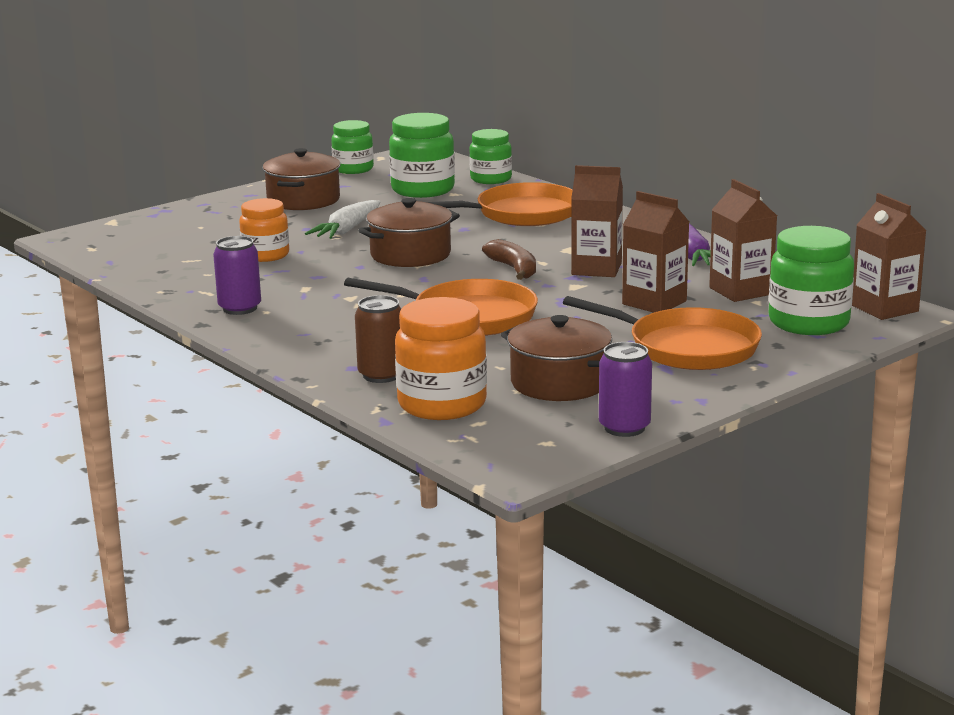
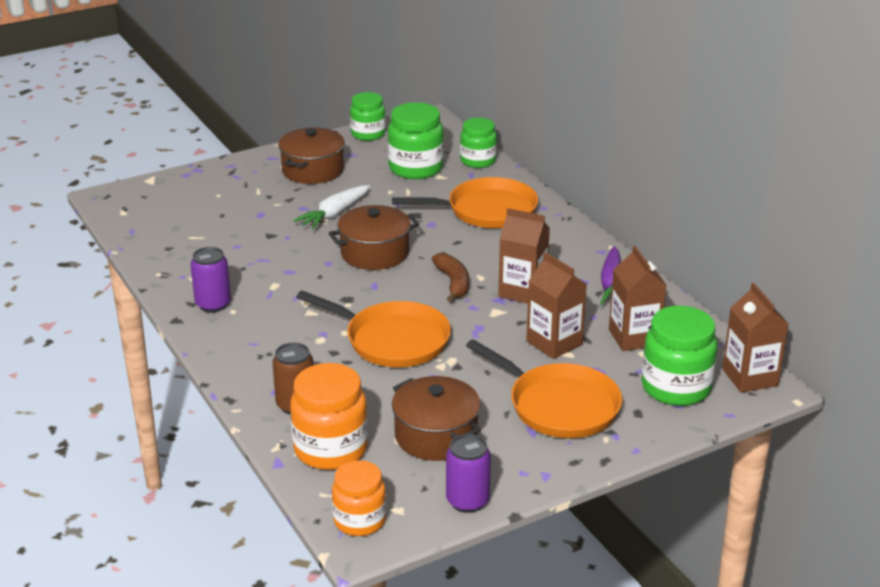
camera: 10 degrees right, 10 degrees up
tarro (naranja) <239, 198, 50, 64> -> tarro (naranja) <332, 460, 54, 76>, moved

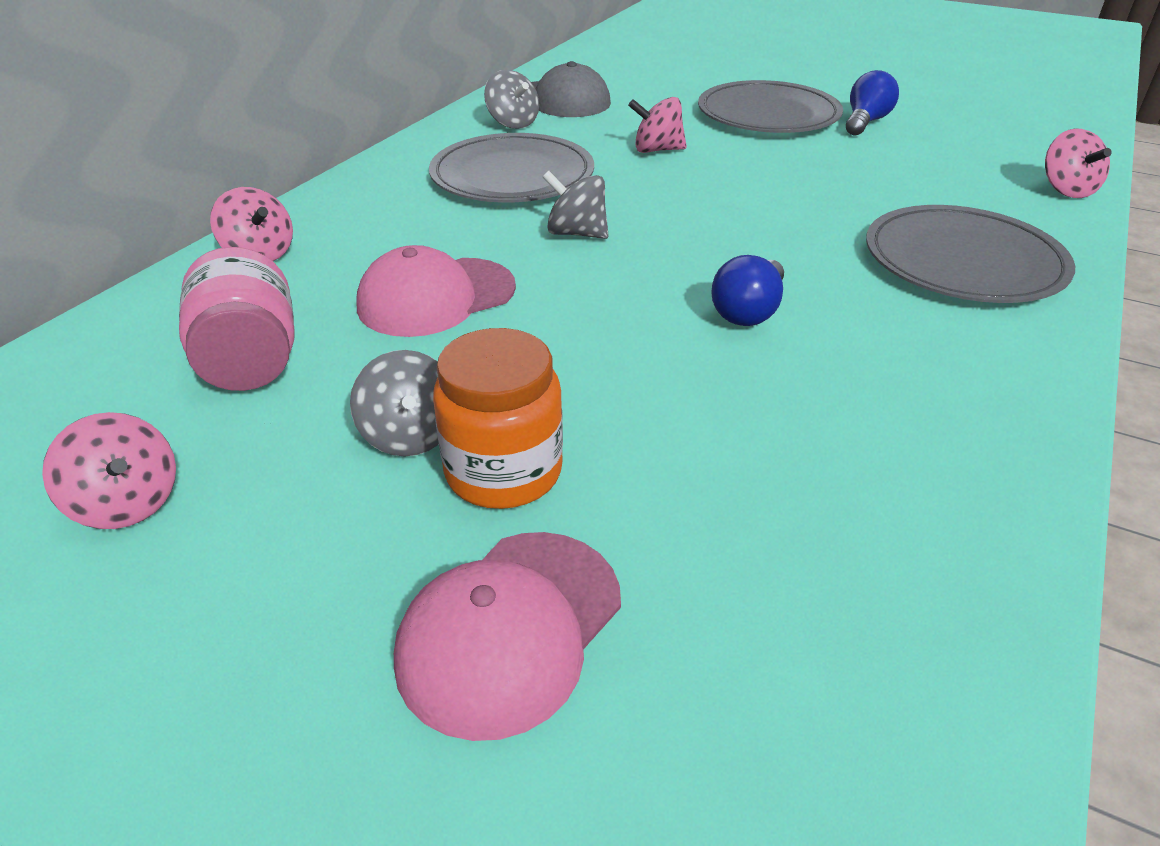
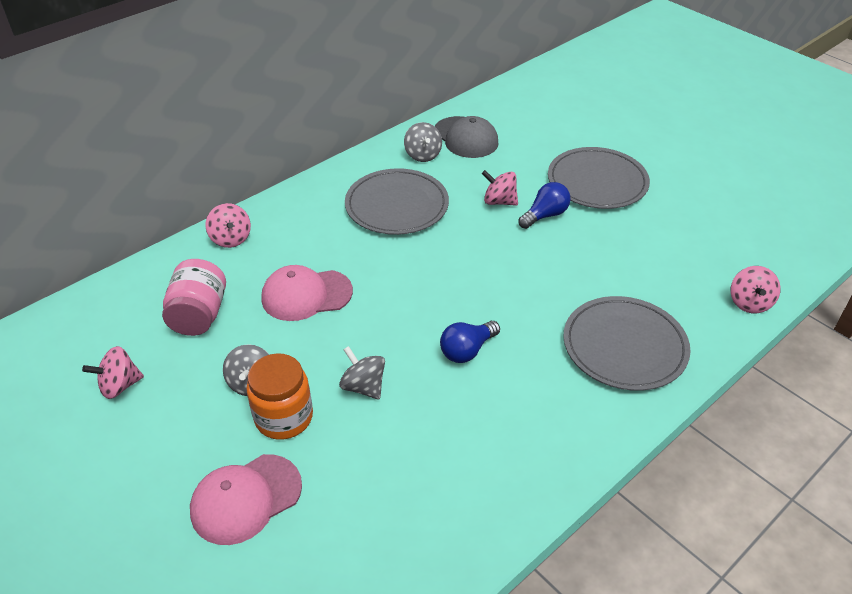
camera: 20 degrees right, 5 degrees up
bombilla (azul) <846, 70, 53, 65> -> bombilla (azul) <518, 182, 53, 47>, moved
peonza (gris) <543, 171, 66, 68> -> peonza (gris) <339, 346, 46, 54>, moved
peonza (rosa) <42, 412, 134, 117> -> peonza (rosa) <82, 346, 62, 53>, 90 degrees clockwise

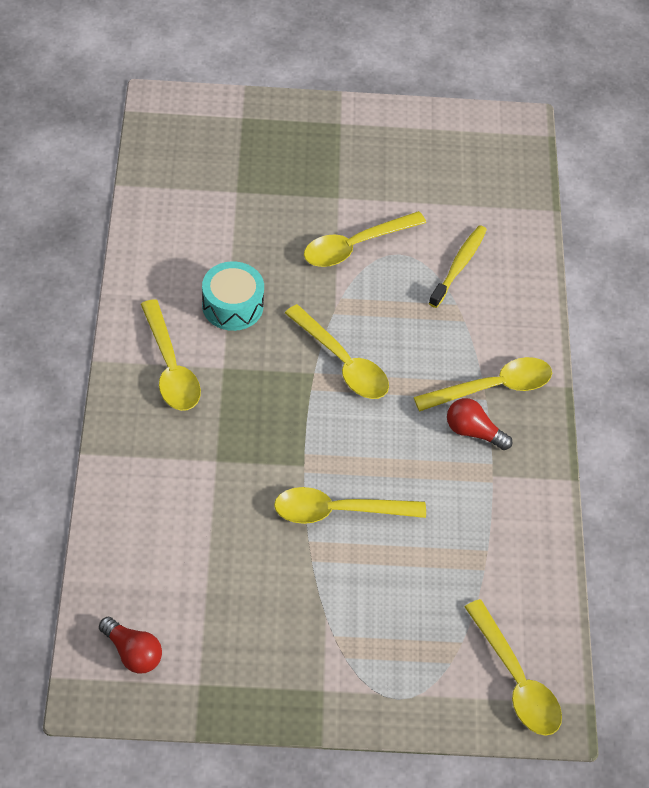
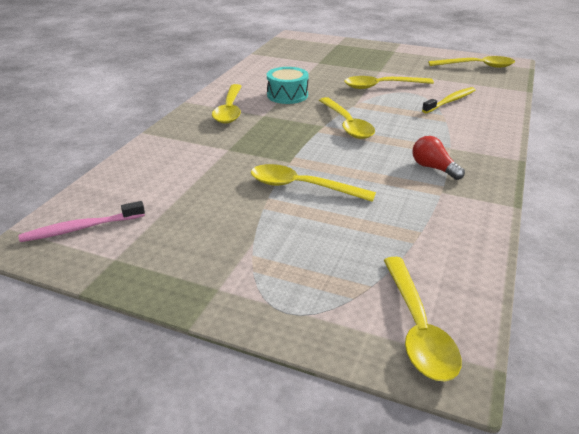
camera: 25 degrees right, 20 degrees down
cuchara (amarillo) <414, 357, 138, 54> -> cuchara (amarillo) <428, 56, 87, 12>, moved
bombilla (rojo) <99, 617, 63, 57> -> cepillo de dientes (rosa) <18, 201, 127, 41>

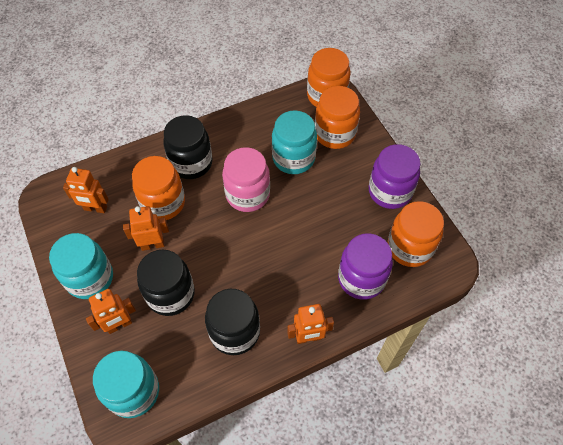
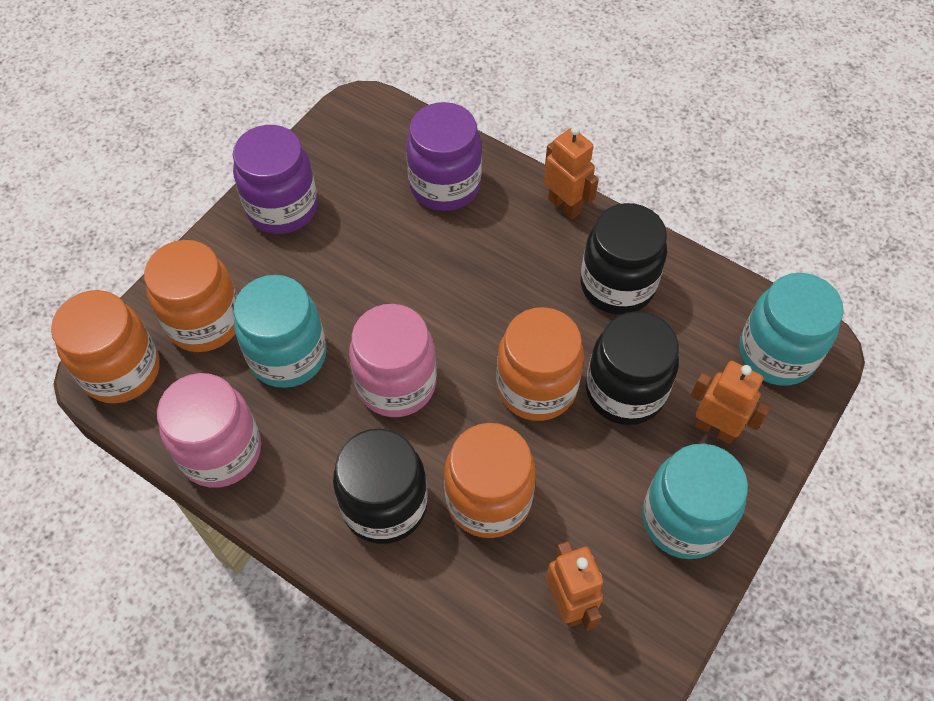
camera: 120 degrees left, 0 degrees up
tarro (naranja) <388, 201, 56, 66> -> tarro (naranja) <497, 307, 87, 114>, moved
robot (naranja) <123, 206, 46, 45> -> none
none -> tarro (rosa) <157, 373, 104, 115>

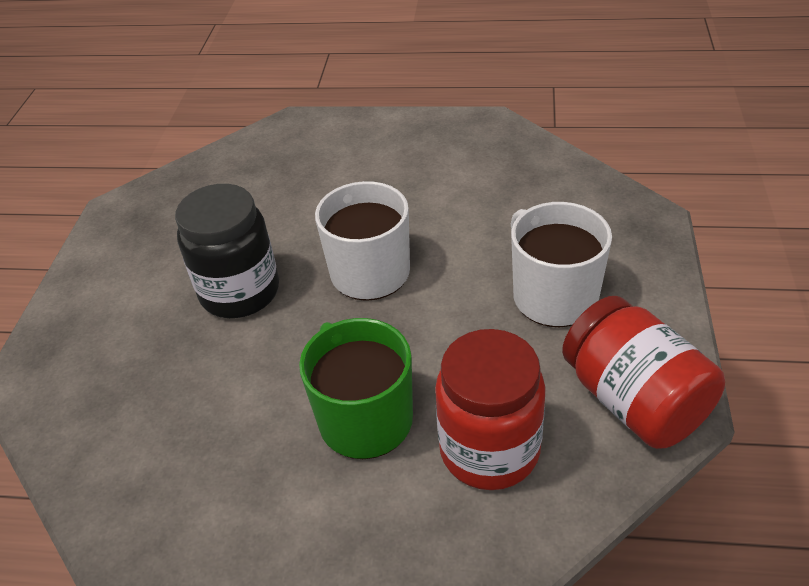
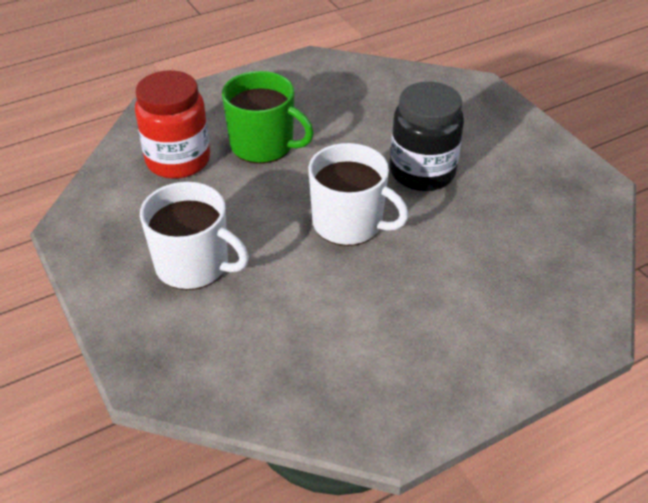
camera: 140 degrees right, 0 degrees up
tarro (rojo) <562, 296, 163, 153> -> none

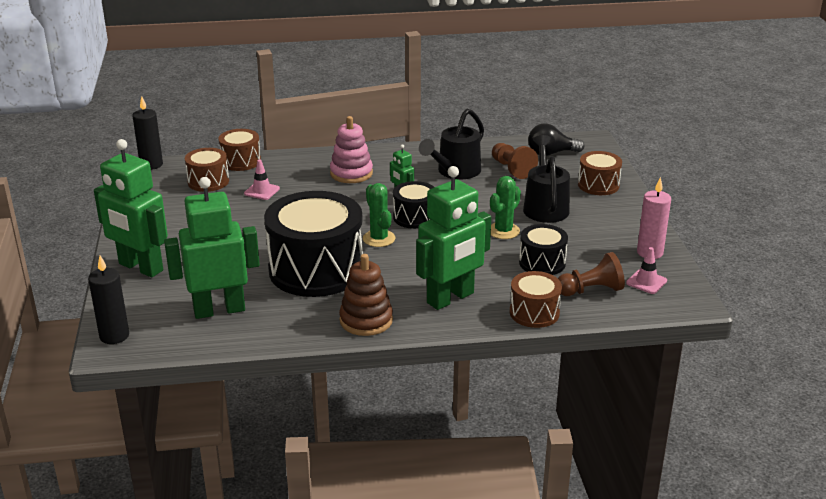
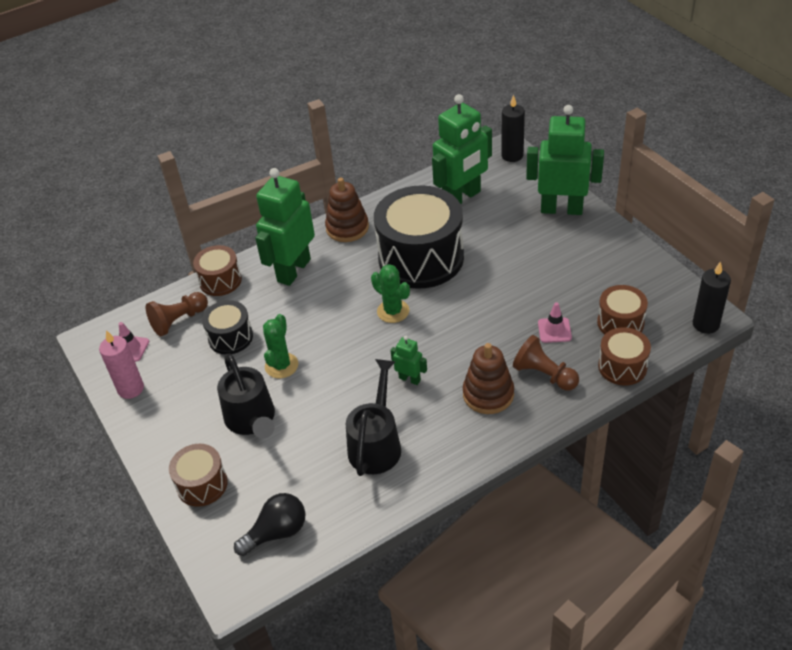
camera: 160 degrees right, 15 degrees up
juguete apilable (rosa) <330, 116, 43, 67> -> juguete apilable (marrón) <463, 343, 51, 71>
peón (marrón) <492, 143, 46, 36> -> peón (marrón) <513, 335, 66, 56>, moved
tambor (negro) <393, 181, 41, 48> -> none

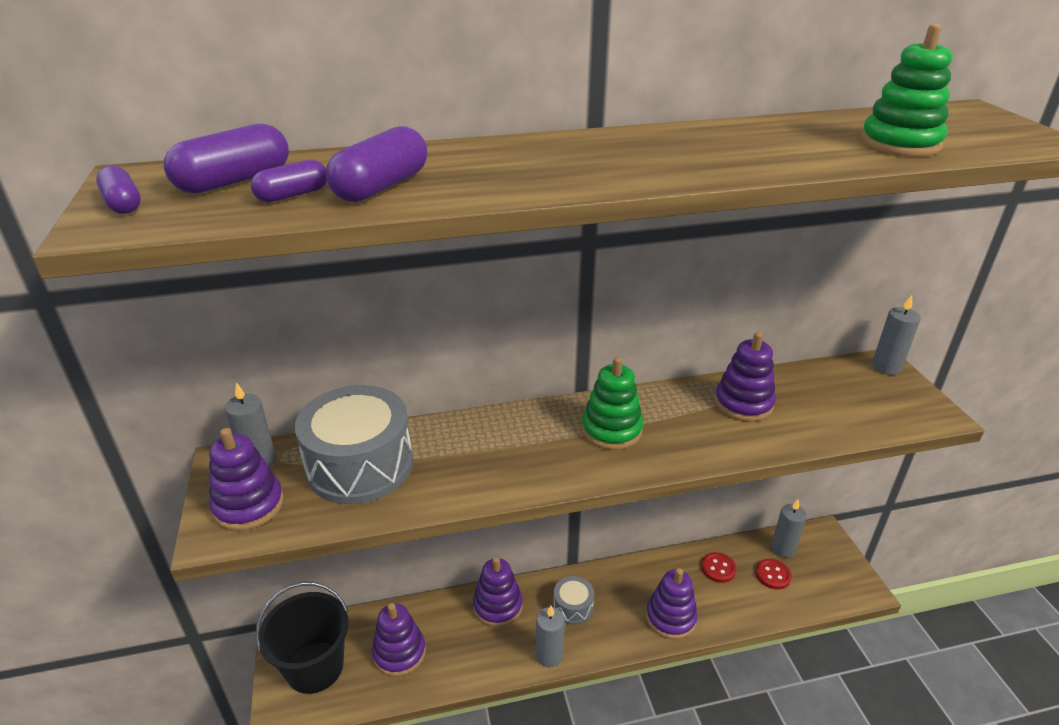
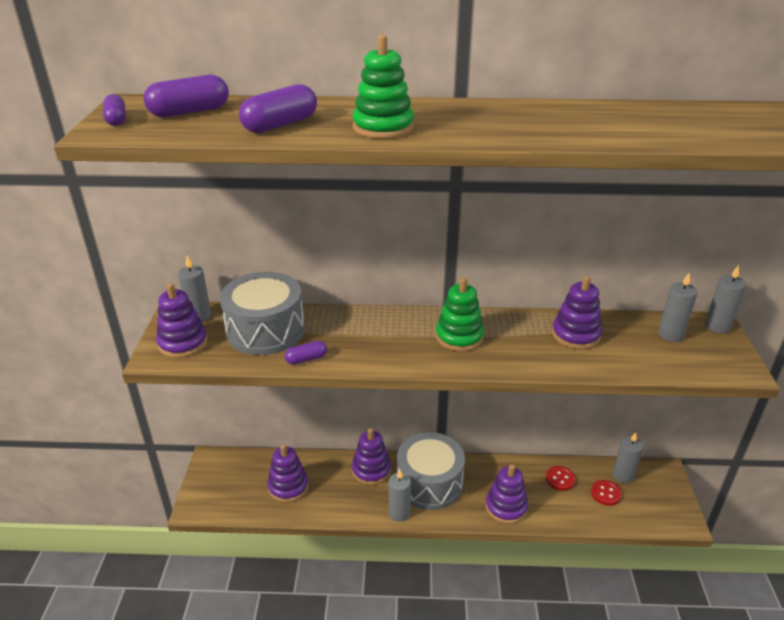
camera: 15 degrees right, 0 degrees up
juguete apilable (verde) <861, 24, 91, 133> -> juguete apilable (verde) <352, 35, 62, 104>, moved
cápsula (morado) <251, 159, 76, 44> -> cápsula (morado) <285, 341, 42, 24>, moved
tambor (gris) <553, 576, 41, 49> -> tambor (gris) <397, 432, 68, 78>, x2.03
balde (negro) <255, 582, 94, 112> -> none
none -> vela (gris) <658, 273, 40, 69>

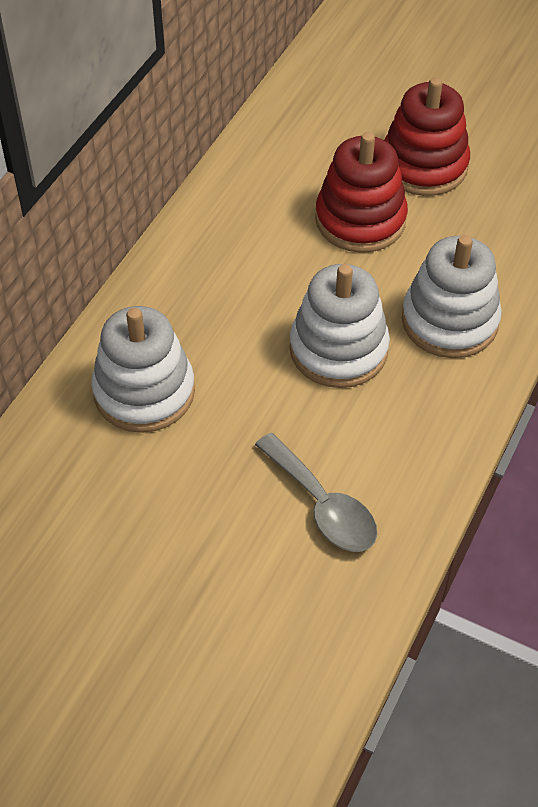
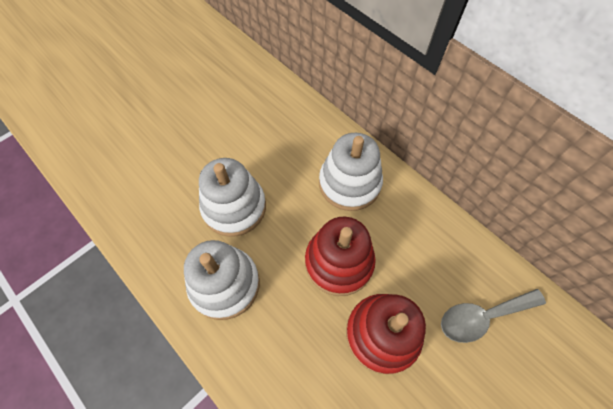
camera: 110 degrees right, 10 degrees up
juguete apilable (blanco) <91, 306, 104, 127> -> juguete apilable (blanco) <319, 133, 64, 78>, moved
cuchara (gris) <255, 433, 122, 119> -> cuchara (gris) <441, 289, 105, 54>, moved

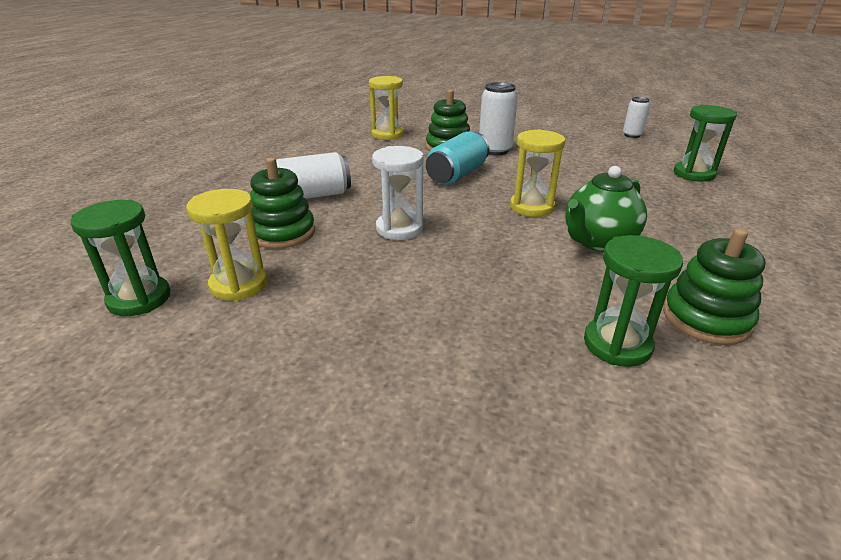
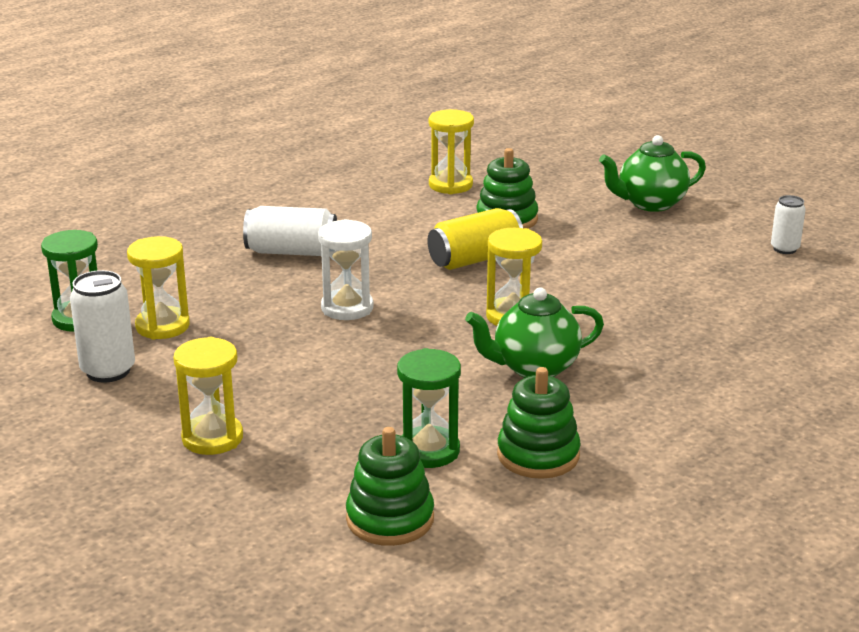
camera: 25 degrees right, 5 degrees down
lata (blanco) <479, 82, 39, 73> -> lata (blanco) <70, 270, 65, 113>, moved
reloj de arena (verde) <674, 105, 63, 77> -> none
lata (turquesa) <426, 131, 63, 54> -> lata (amarillo) <427, 208, 96, 62>
juguete apilable (verde) <250, 157, 65, 92> -> juguete apilable (verde) <346, 427, 88, 119>, moved
none -> tetera (verde) <599, 135, 107, 77>
none -> reloj de arena (amarillo) <173, 337, 70, 118>

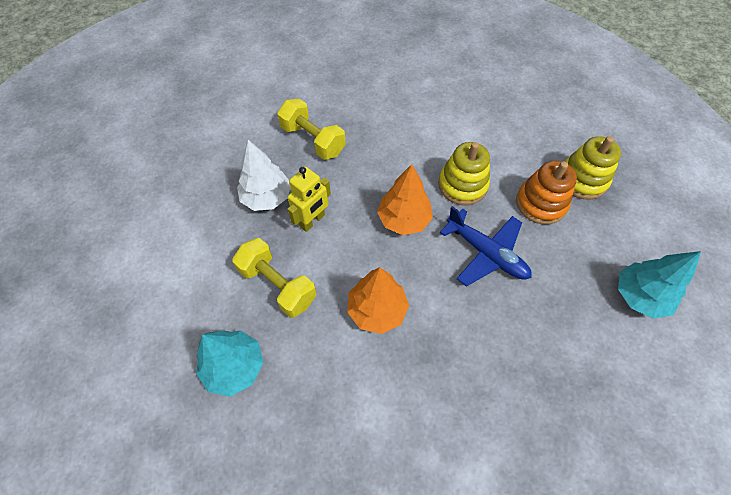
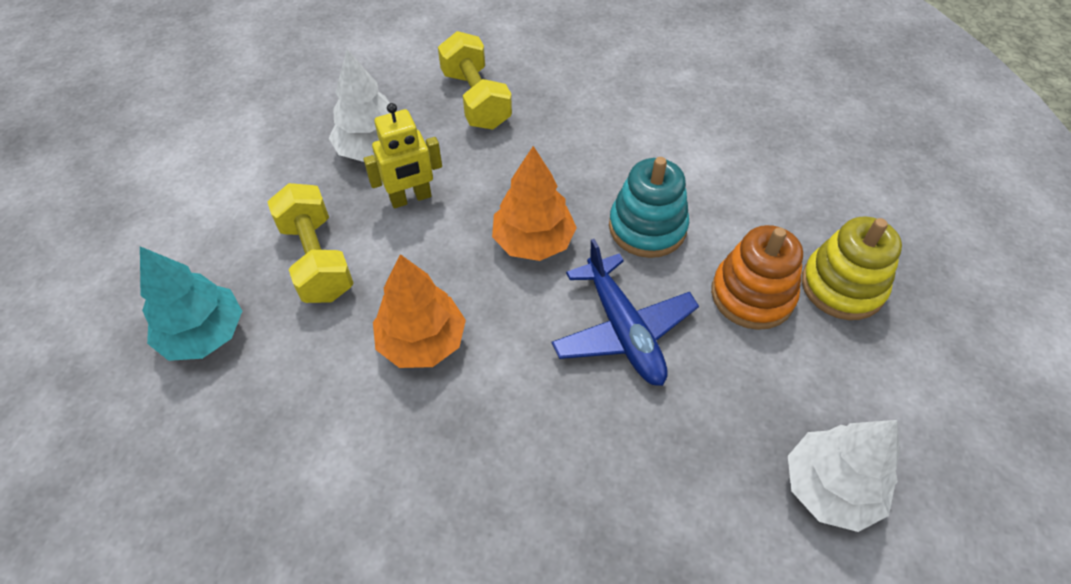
camera: 25 degrees right, 5 degrees down
juguete apilable (amarillo) <438, 142, 52, 63> -> juguete apilable (turquesa) <609, 157, 80, 101>
árbol (turquesa) <618, 251, 83, 68> -> árbol (blanco) <788, 420, 112, 112>

